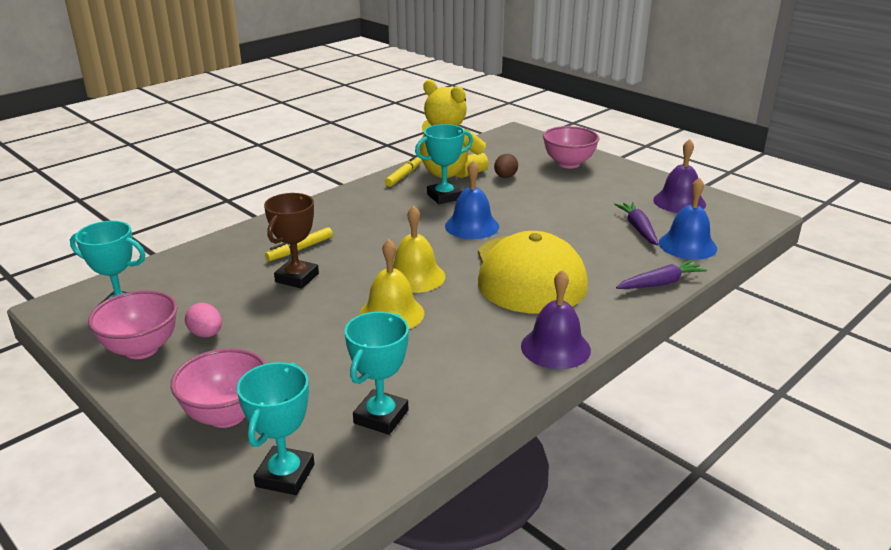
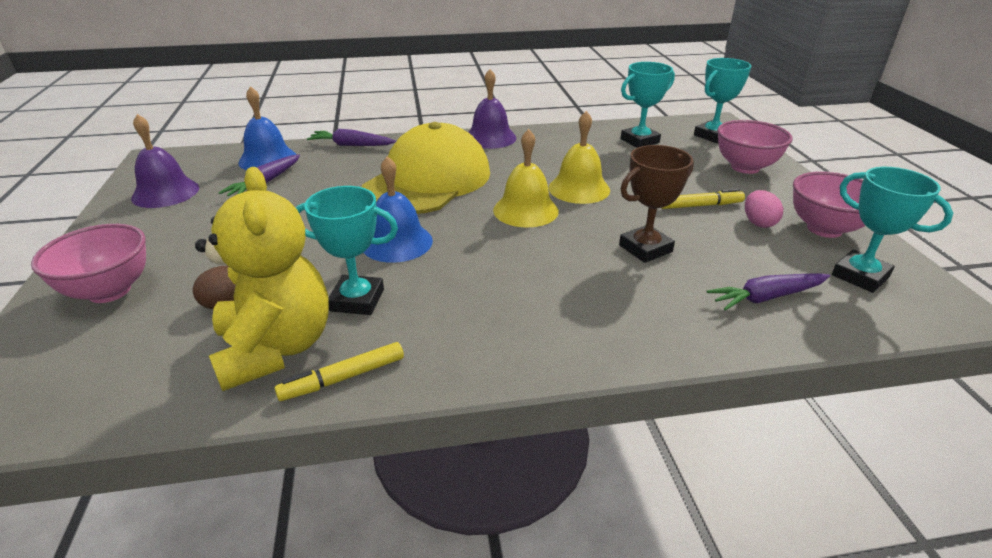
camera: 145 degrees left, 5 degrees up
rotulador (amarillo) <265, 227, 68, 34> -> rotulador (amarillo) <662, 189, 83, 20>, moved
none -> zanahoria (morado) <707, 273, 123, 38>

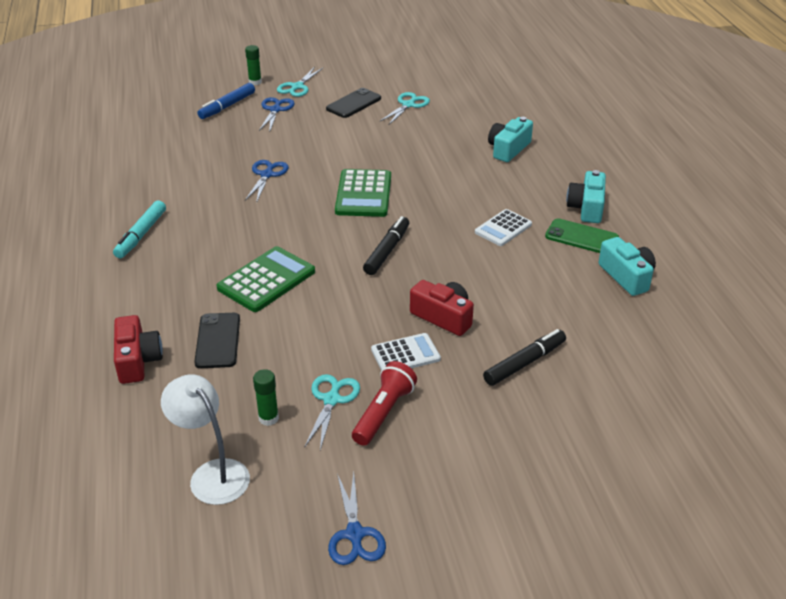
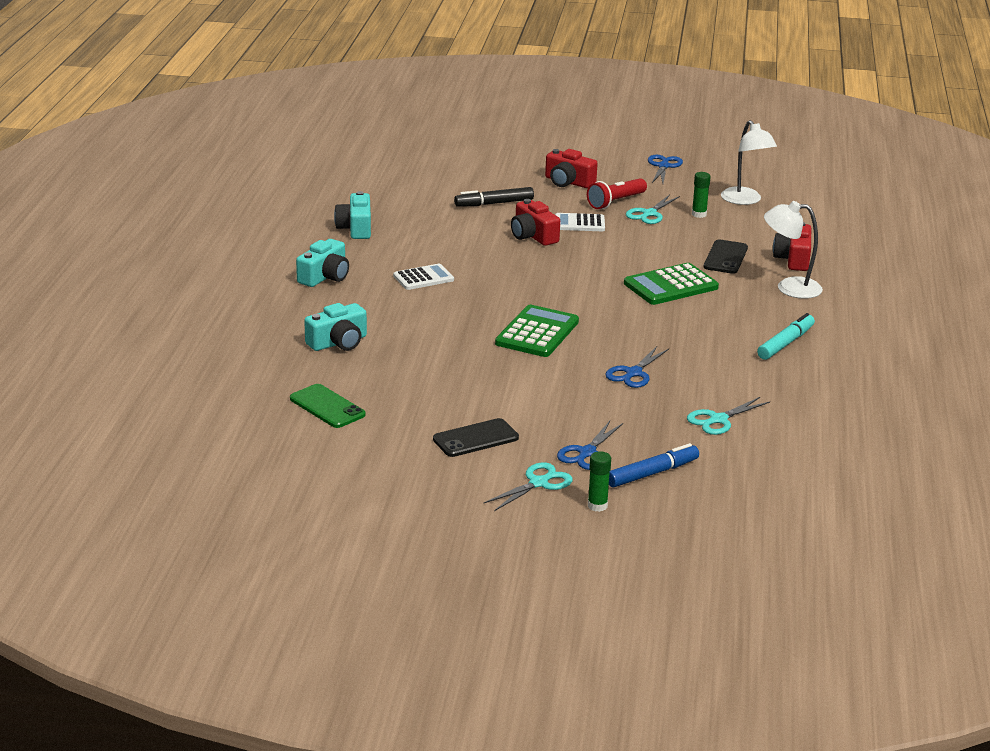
camera: 160 degrees left, 10 degrees down
tijeras (turquesa) <379, 92, 51, 32> -> tijeras (turquesa) <687, 397, 83, 38>, moved
rotulador (negro) <363, 216, 46, 59> -> none
móvil (verde) <545, 218, 74, 35> -> móvil (verde) <290, 384, 75, 44>, moved
none -> cámara (rojo) <545, 149, 53, 39>
none -> lámpara (blanco) <764, 201, 59, 98>

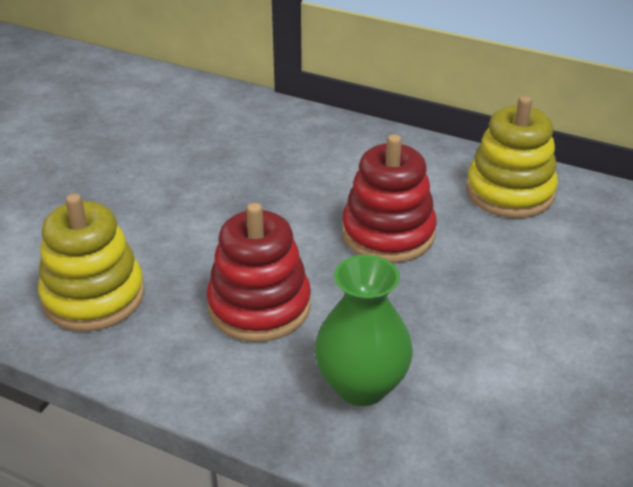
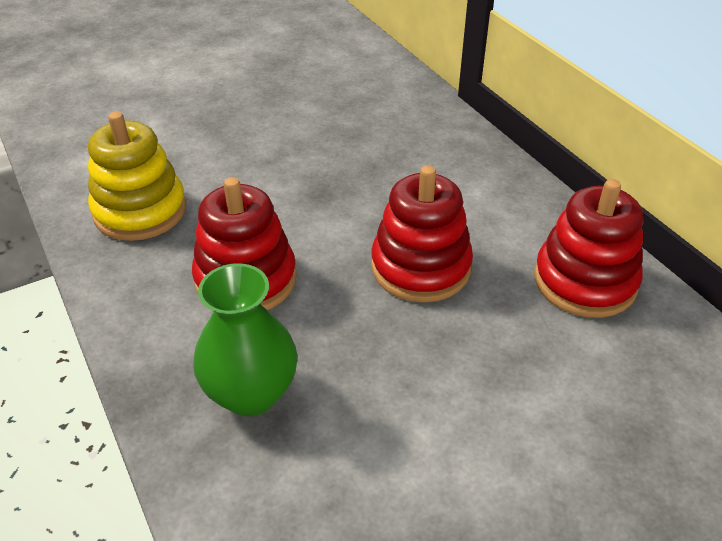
camera: 35 degrees right, 5 degrees up
juguete apilable (amarillo) <466, 96, 92, 122> -> juguete apilable (rojo) <534, 179, 109, 139>

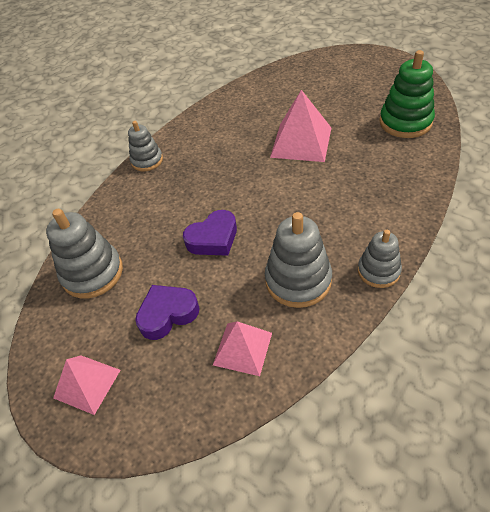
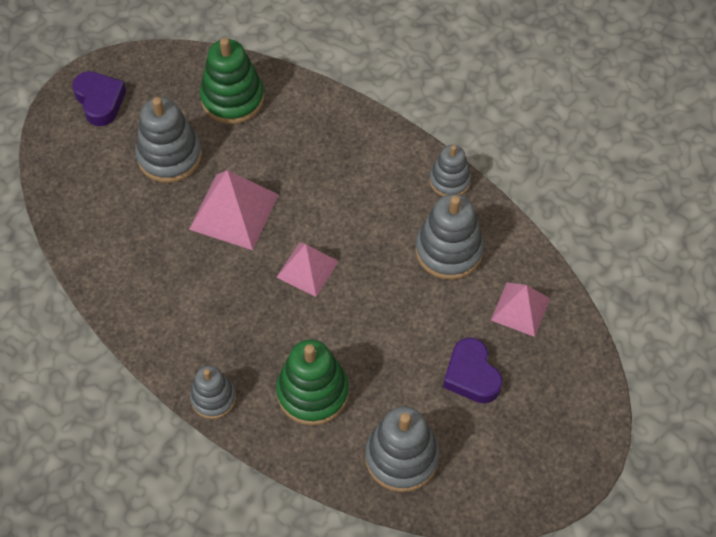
camera: 90 degrees left, 10 degrees up
corazón (morado) <183, 210, 54, 46> -> corazón (morado) <72, 71, 54, 55>, moved
pirámide (rosa) <53, 355, 68, 60> -> pirámide (rosa) <276, 242, 63, 55>, moved
none -> juguete apilable (gris) <135, 97, 67, 86>
none -> juguete apilable (verde) <276, 339, 73, 87>

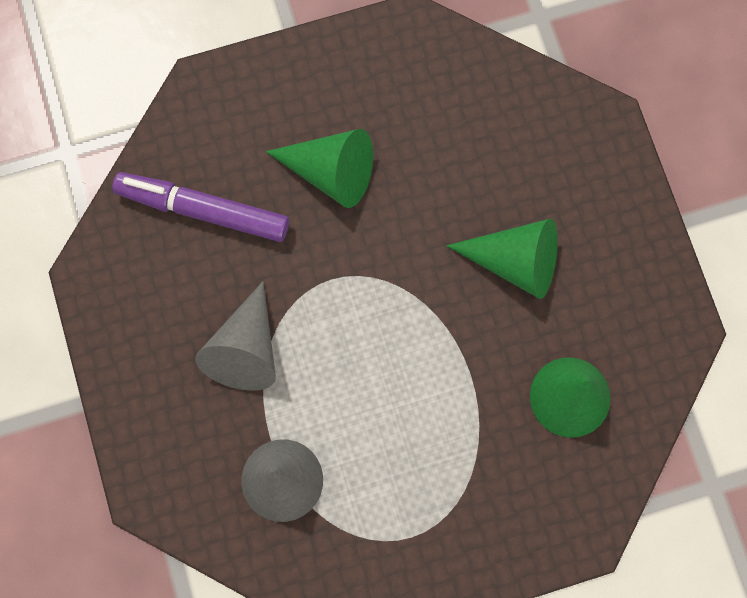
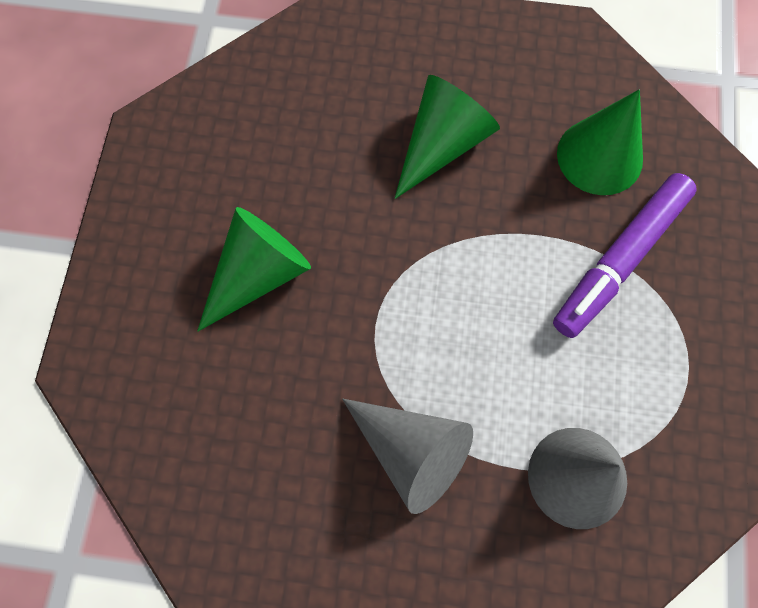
camera: 65 degrees left, 5 degrees down
rotulador (morado) <112, 172, 177, 70> -> rotulador (morado) <553, 173, 144, 165>, moved

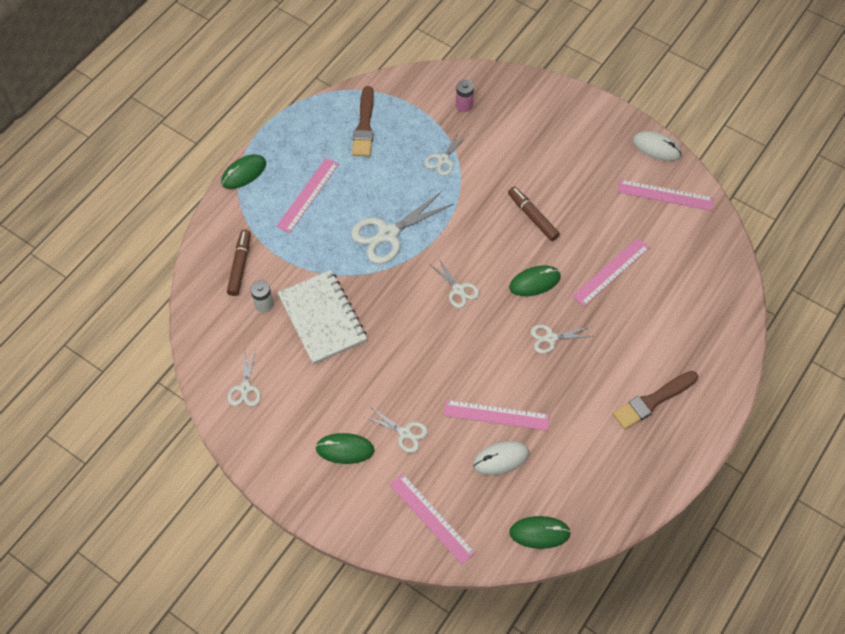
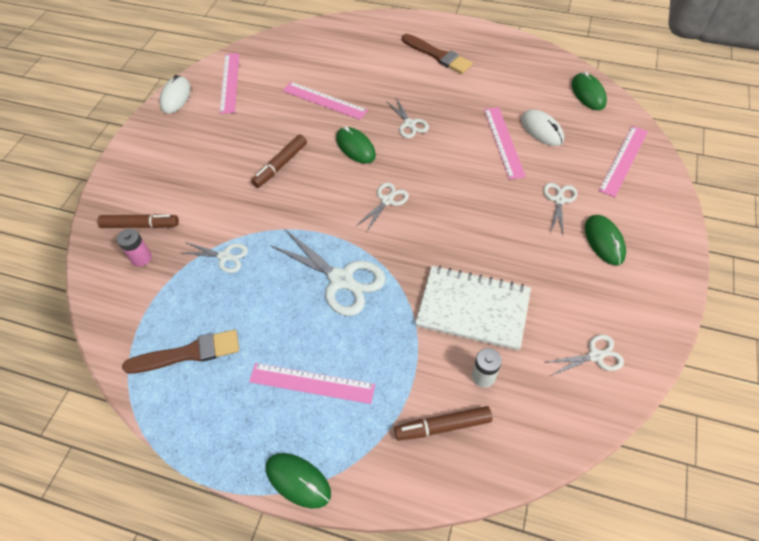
camera: 105 degrees left, 5 degrees down
cuaderno (blanco) <278, 270, 89, 94> -> cuaderno (blanco) <415, 266, 116, 85>, 60 degrees clockwise
none -> rotulador (marrón) <98, 214, 81, 14>

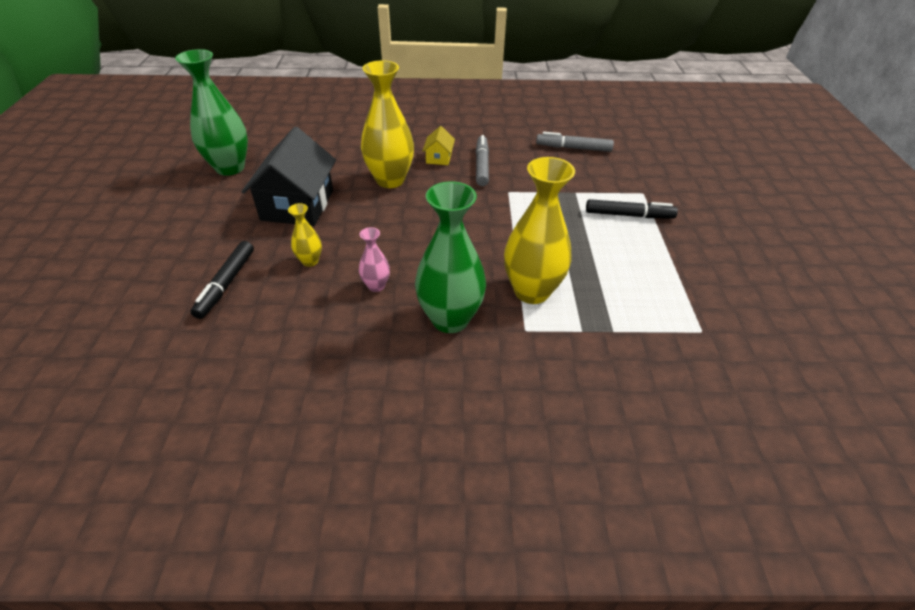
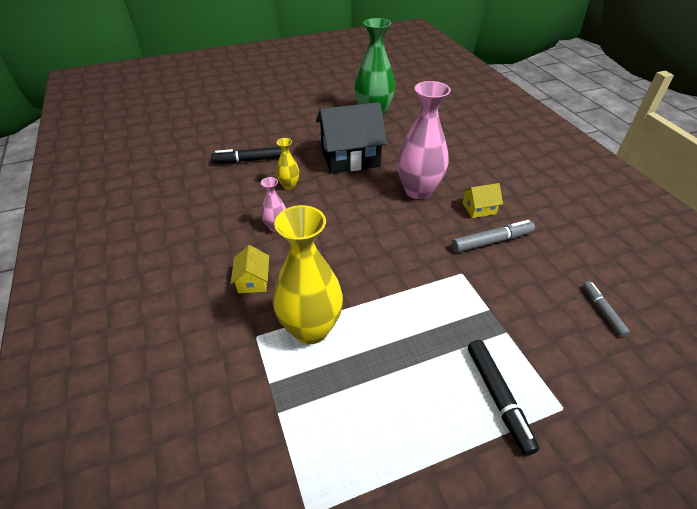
camera: 70 degrees right, 0 degrees up
florero (amarillo) <361, 60, 53, 128> -> florero (rosa) <397, 81, 54, 118>
rotulador (gris) <536, 132, 78, 20> -> rotulador (gris) <583, 281, 47, 56>, x0.64
florero (verde) <415, 181, 71, 152> -> casa (amarillo) <231, 245, 38, 48>

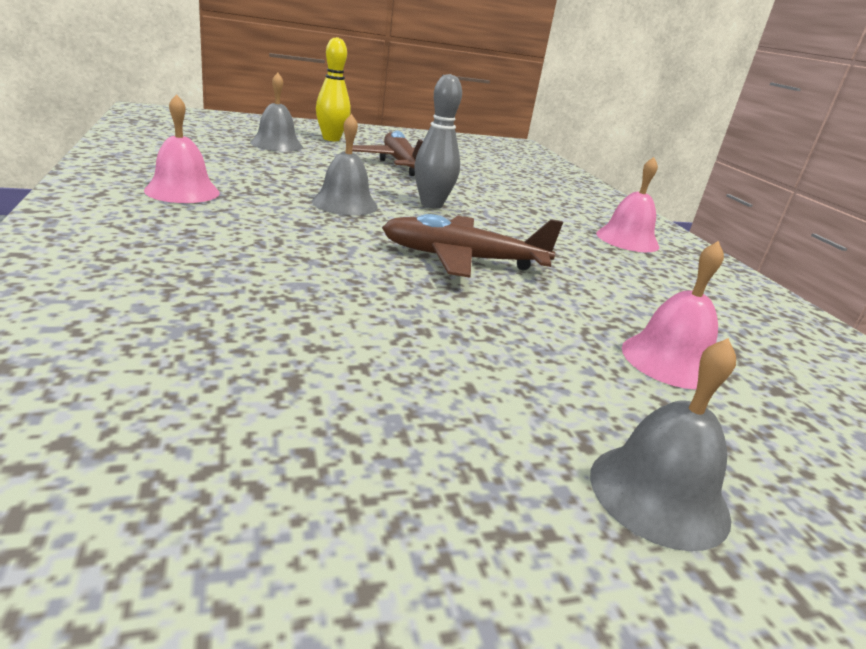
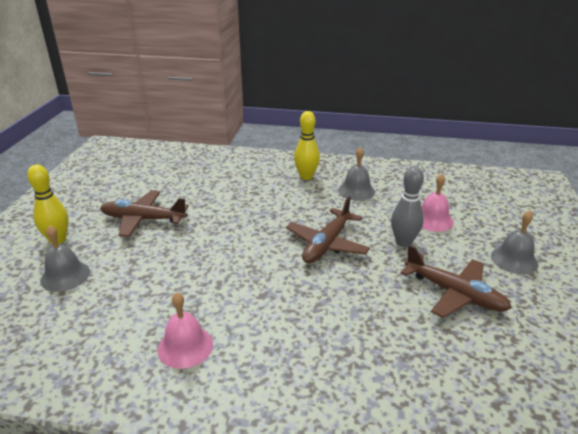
camera: 60 degrees left, 5 degrees up
bolo (gris) <414, 74, 48, 134> -> bolo (gris) <391, 166, 33, 81>, moved
campana (gris) <312, 114, 66, 101> -> campana (gris) <338, 147, 37, 54>, moved
campana (rosa) <596, 157, 63, 95> -> bolo (amarillo) <294, 111, 26, 69>
none -> avión (marrón) <400, 245, 112, 73>

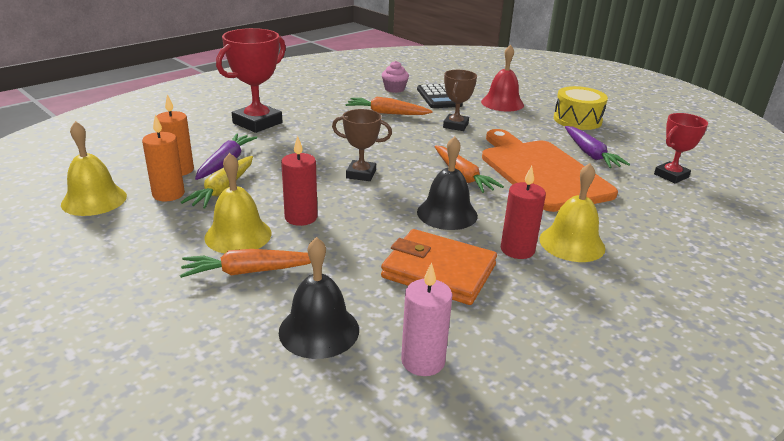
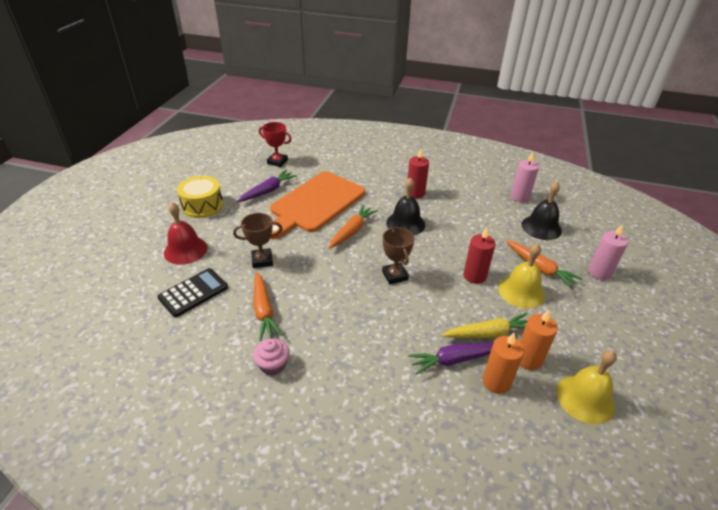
camera: 120 degrees left, 10 degrees up
trofeo (rojo) <216, 28, 70, 105> -> none
magdalena (rosa) <382, 61, 27, 32> -> magdalena (rosa) <253, 338, 37, 38>, moved
campana (amarillo) <539, 163, 66, 99> -> none
cartera (naranja) <381, 229, 116, 76> -> none
none -> vela (rosa) <588, 224, 40, 56>

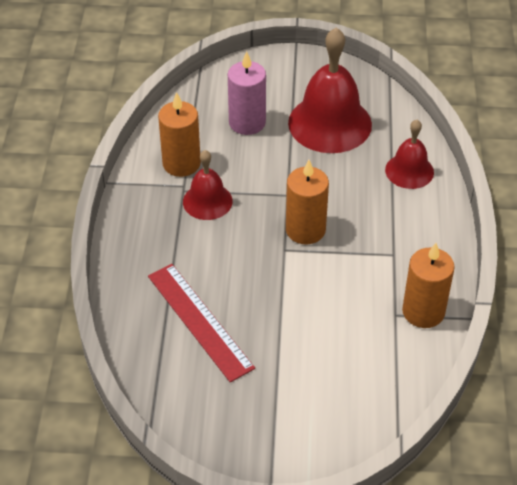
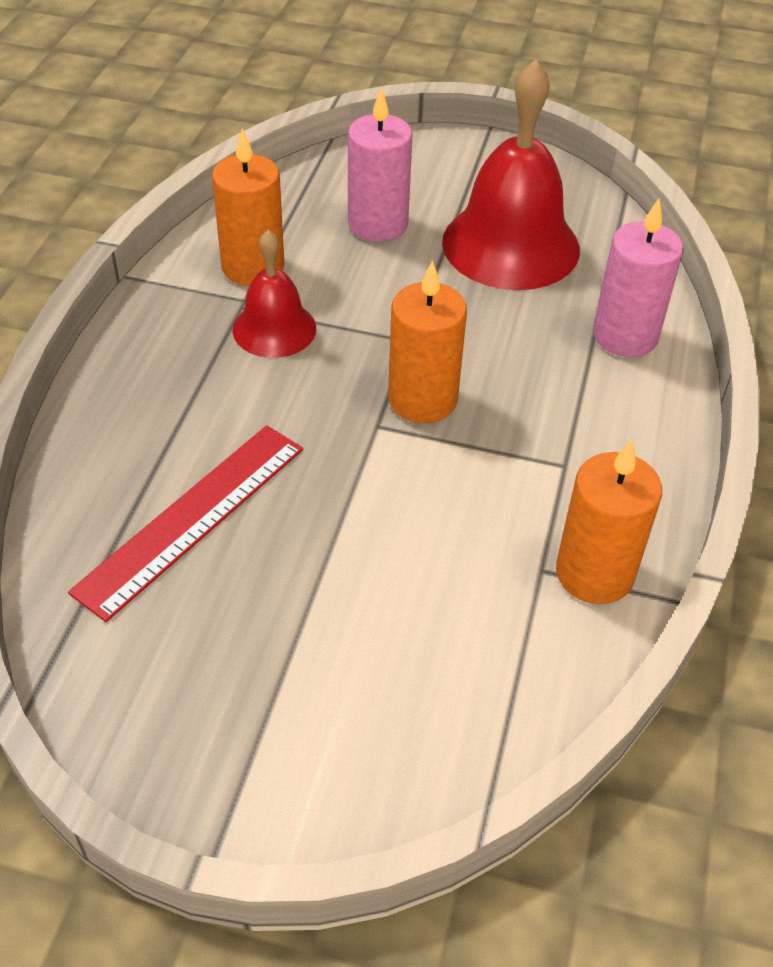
camera: 10 degrees right, 0 degrees up
campana (rojo) <385, 120, 49, 69> -> vela (rosa) <593, 199, 91, 158>
regla (rojo) <148, 264, 107, 118> -> regla (rojo) <68, 425, 235, 197>, 60 degrees clockwise

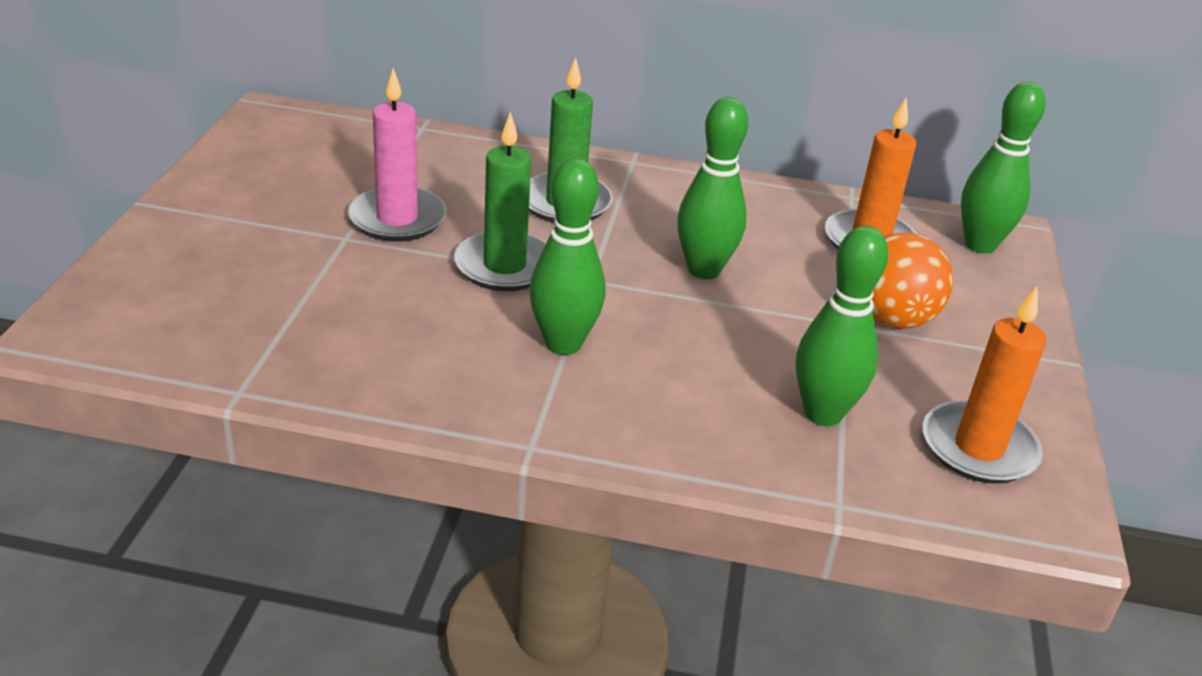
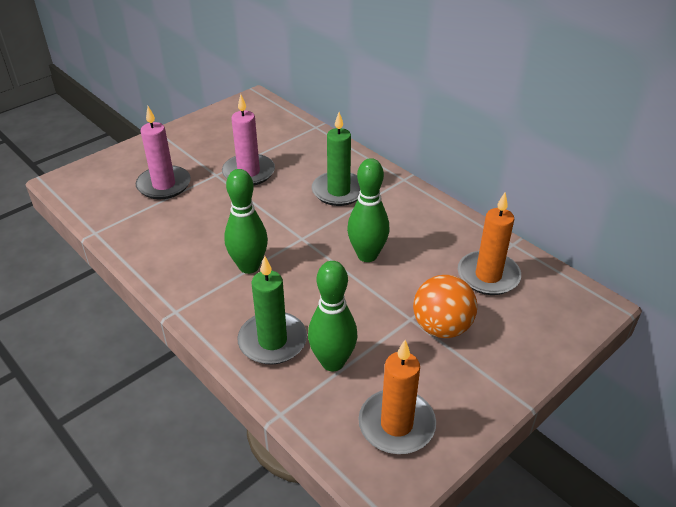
camera: 40 degrees right, 5 degrees up
bolo (verde) <961, 82, 84, 172> -> none
vela (verde) <454, 112, 92, 179> -> vela (verde) <237, 256, 70, 109>, moved
none -> vela (rosa) <136, 106, 55, 93>

